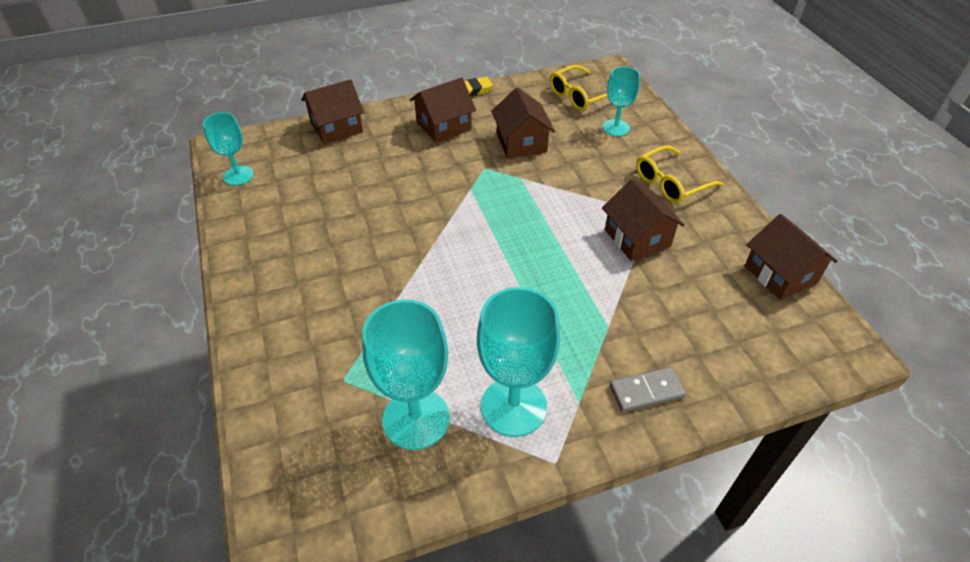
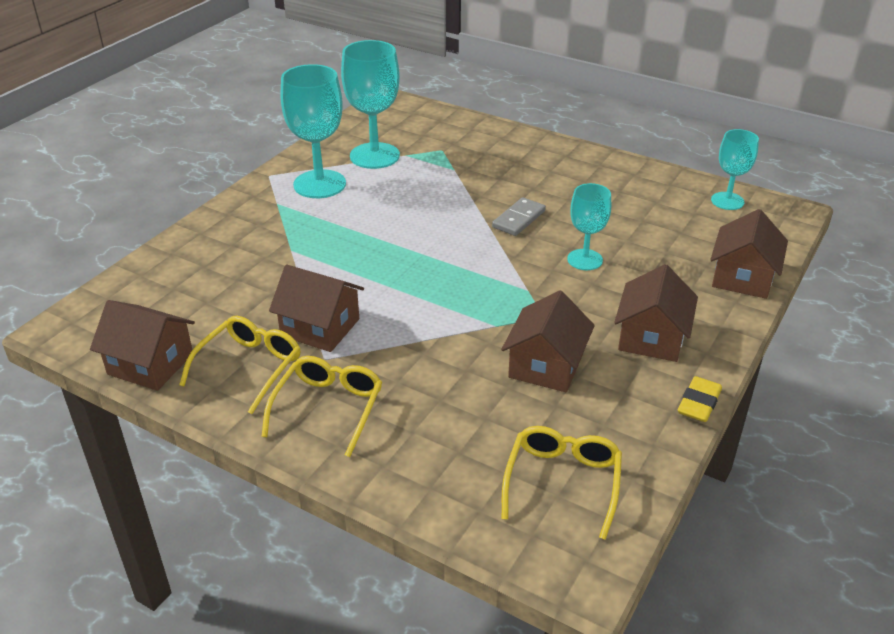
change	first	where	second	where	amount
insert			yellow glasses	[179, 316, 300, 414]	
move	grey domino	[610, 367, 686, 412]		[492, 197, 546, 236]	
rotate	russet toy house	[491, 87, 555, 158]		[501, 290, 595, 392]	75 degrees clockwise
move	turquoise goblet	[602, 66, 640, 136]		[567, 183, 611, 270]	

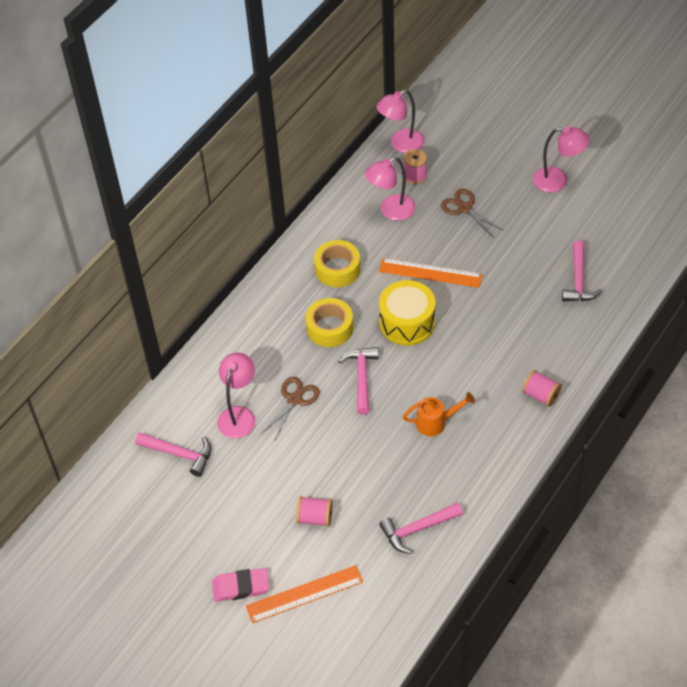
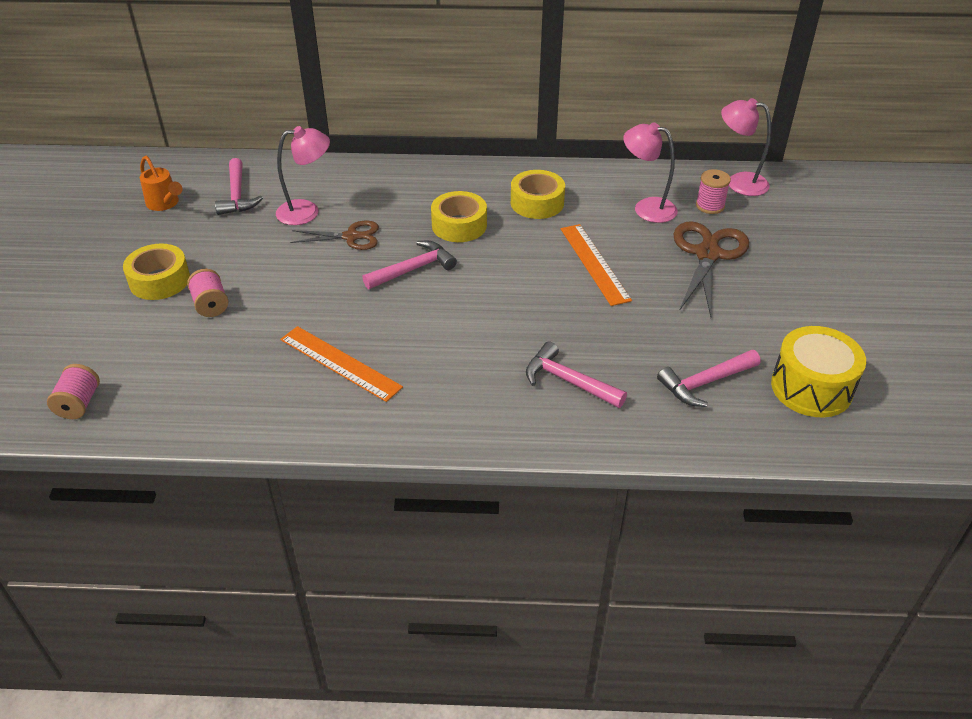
change	first	where	second	where	amount
move	rosy spool	[522, 370, 562, 407]		[47, 364, 100, 419]	
insert			yellow tape	[123, 244, 190, 300]	
move	orange watering pot	[403, 392, 475, 436]		[140, 156, 183, 211]	
move	orange ruler	[246, 565, 363, 623]		[280, 326, 403, 402]	
move	rosy hammer	[379, 502, 463, 554]		[526, 341, 627, 408]	
resize	russet shears	[441, 189, 503, 237]		[673, 221, 749, 317]	x1.61
move	yellow toy drum	[379, 280, 436, 346]		[771, 326, 866, 418]	
delete	rosy eraser	[212, 568, 269, 602]			
delete	rosy reading lamp	[533, 126, 590, 192]			

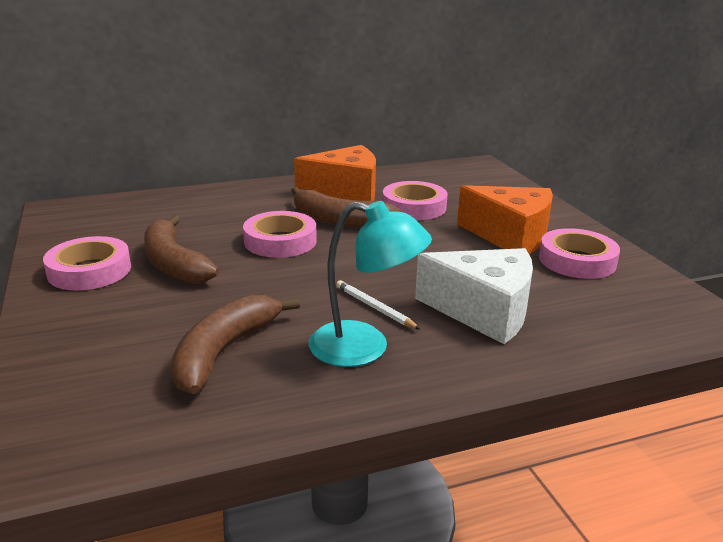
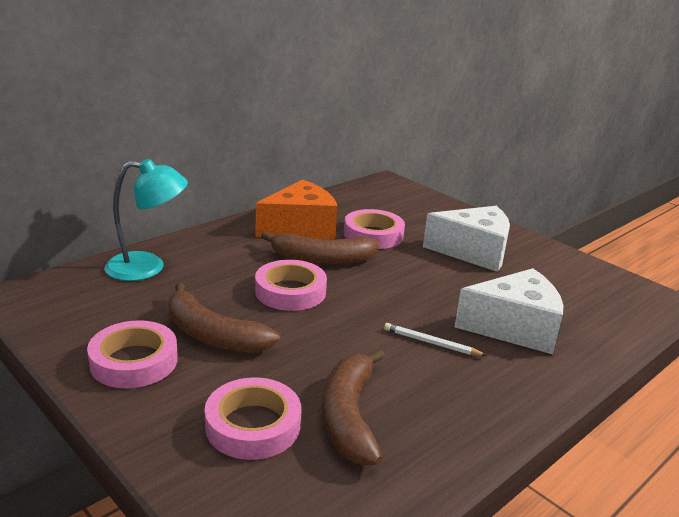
change	first	where	second	where	amount
move	turquoise reading lamp	[309, 201, 432, 367]		[104, 159, 188, 281]	
move	rosy tape	[539, 228, 620, 279]		[205, 378, 301, 460]	
recolor	orange cheese	[457, 185, 553, 254]	white cheese	[423, 206, 510, 272]	

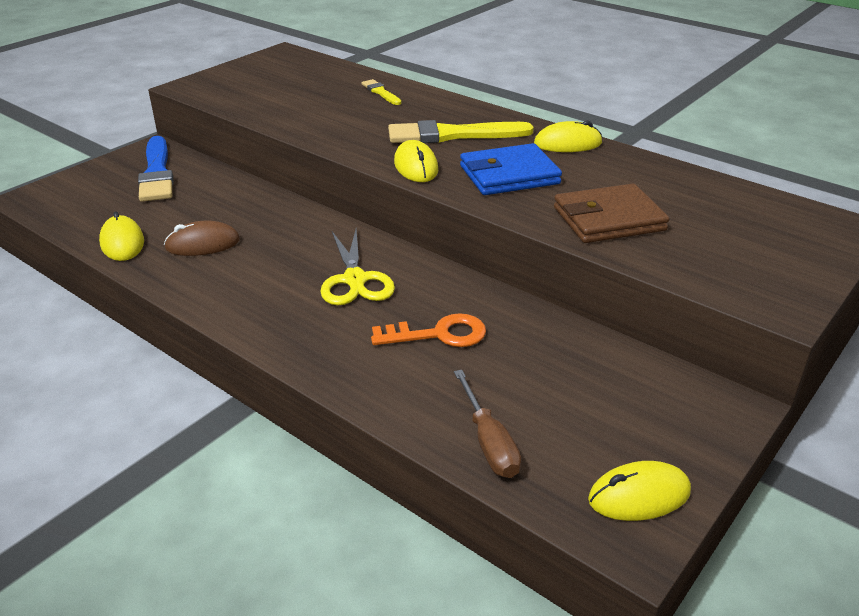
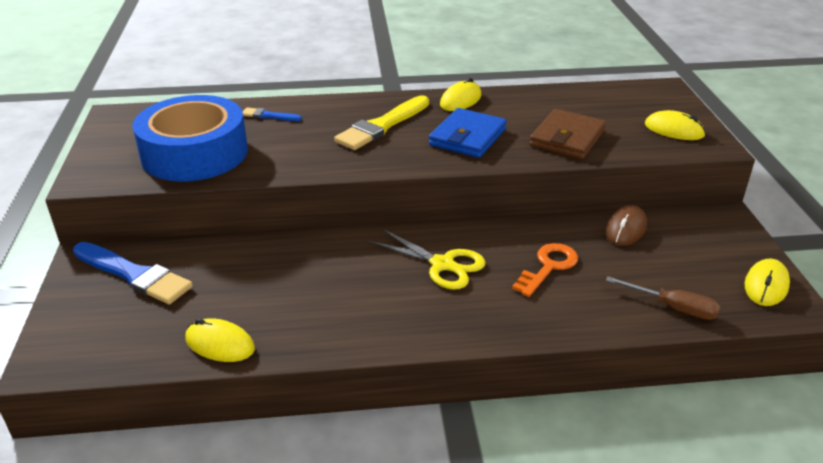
change	first	where	second	where	amount
insert			blue tape	[132, 95, 248, 181]	
recolor	yellow paintbrush	[361, 79, 401, 105]	blue paintbrush	[243, 108, 302, 121]	
move	russet computer mouse	[164, 221, 240, 256]		[606, 205, 647, 246]	
move	yellow computer mouse	[394, 140, 438, 182]		[645, 110, 706, 140]	

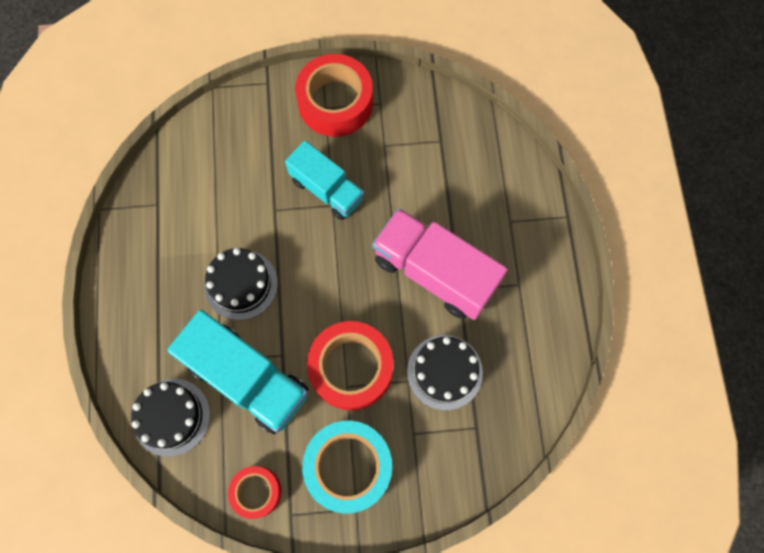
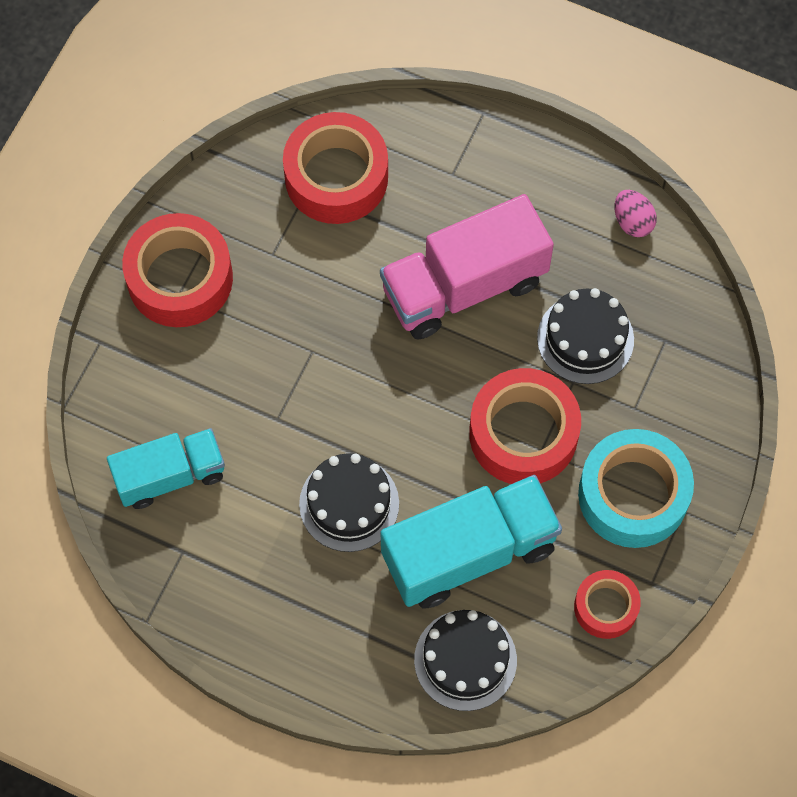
change	first	where	second	where	amount
move	turquoise truck	[285, 140, 364, 220]		[107, 428, 225, 509]	
insert			red tape	[283, 112, 388, 224]	
insert			rosy egg shape	[615, 190, 657, 237]	

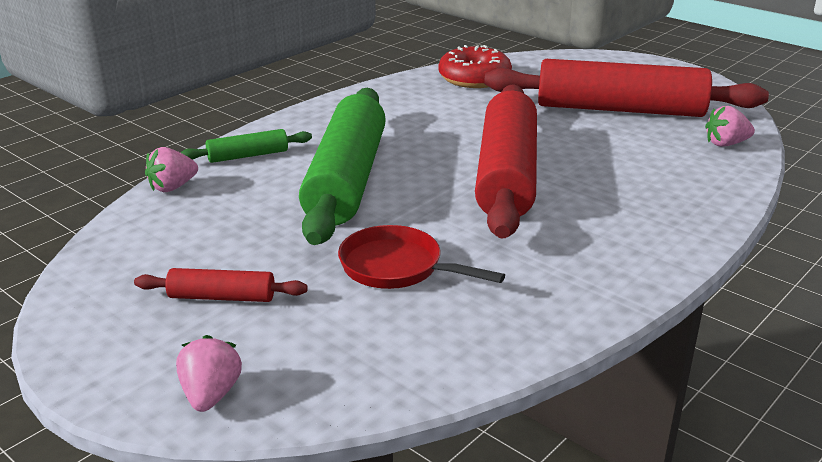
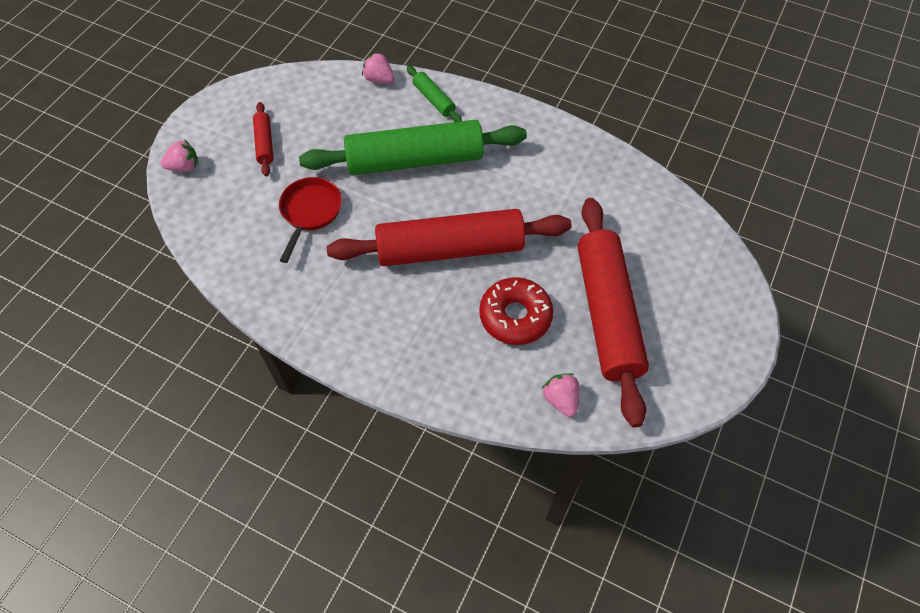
change	first	where	second	where	amount
move	red doughnut	[438, 45, 512, 88]		[479, 277, 554, 345]	

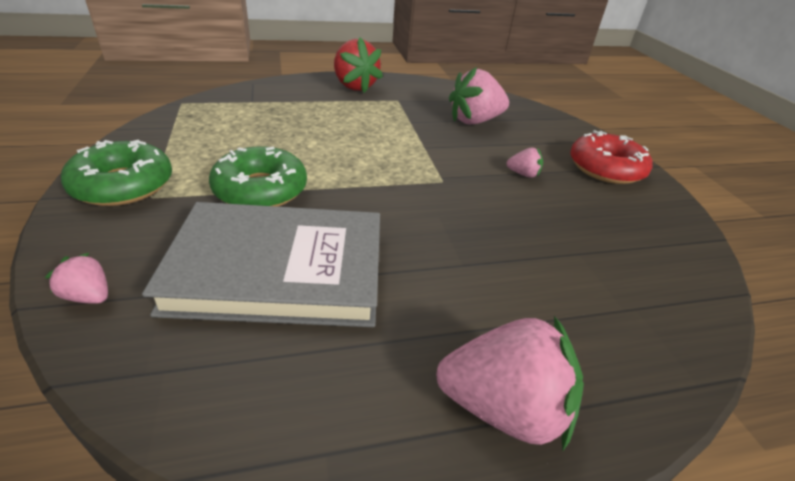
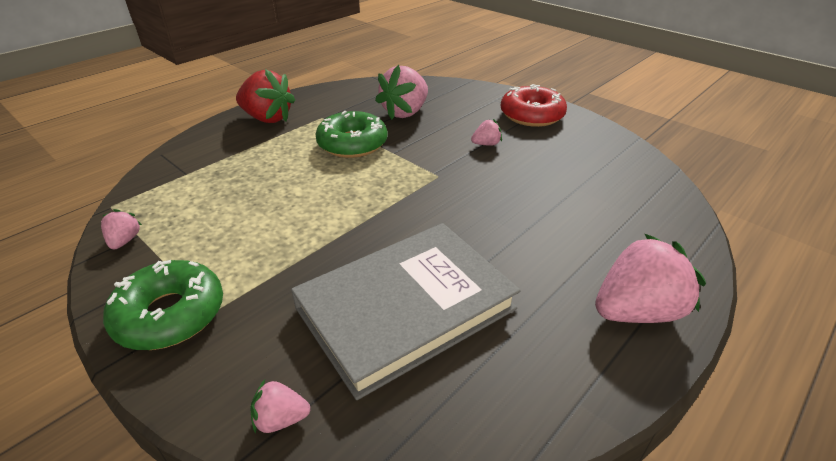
change	first	where	second	where	amount
insert			rosy strawberry	[101, 209, 142, 249]	
move	emerald doughnut	[209, 146, 307, 207]		[316, 111, 388, 158]	

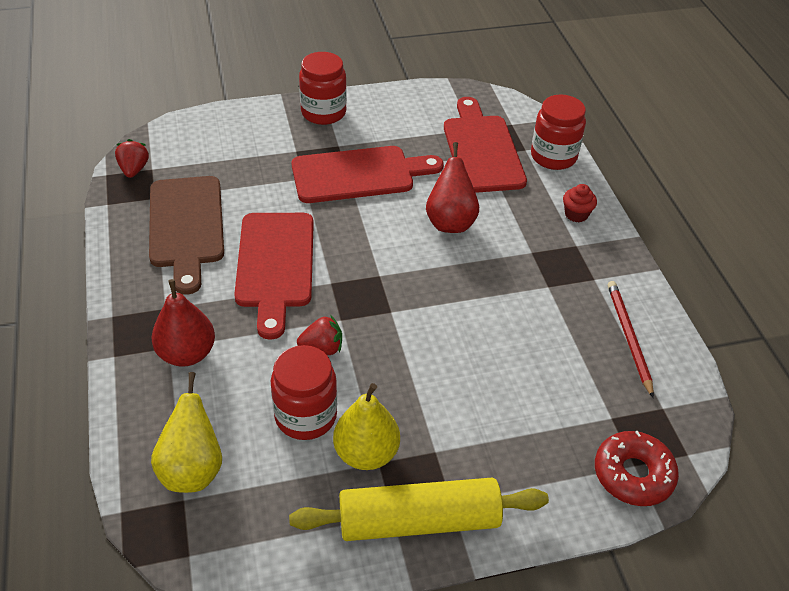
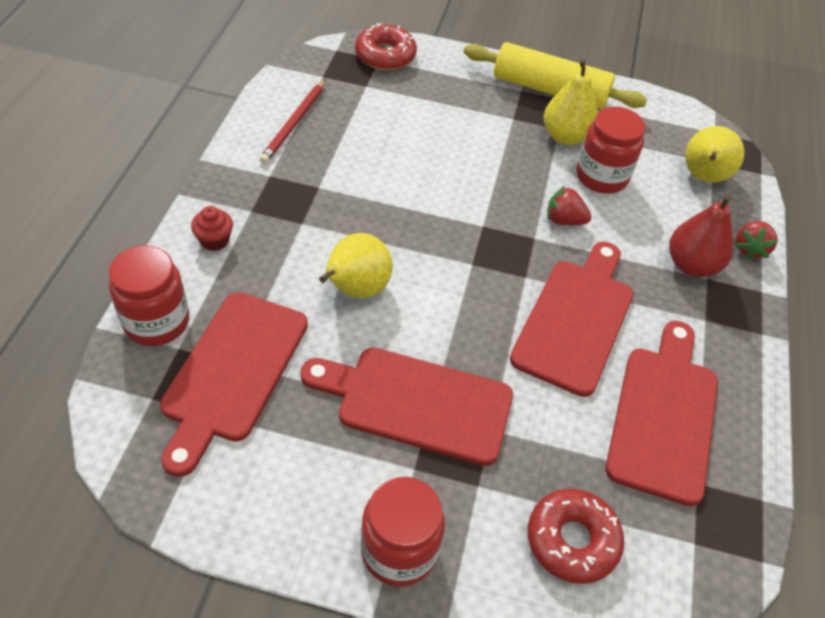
change	first	where	second	where	amount
recolor	red pear	[426, 142, 479, 233]	yellow pear	[319, 233, 393, 298]	
insert			red doughnut	[528, 488, 624, 584]	
recolor	russet cutting board	[149, 176, 224, 295]	red cutting board	[606, 321, 718, 506]	
move	red strawberry	[115, 139, 149, 178]		[735, 221, 778, 260]	

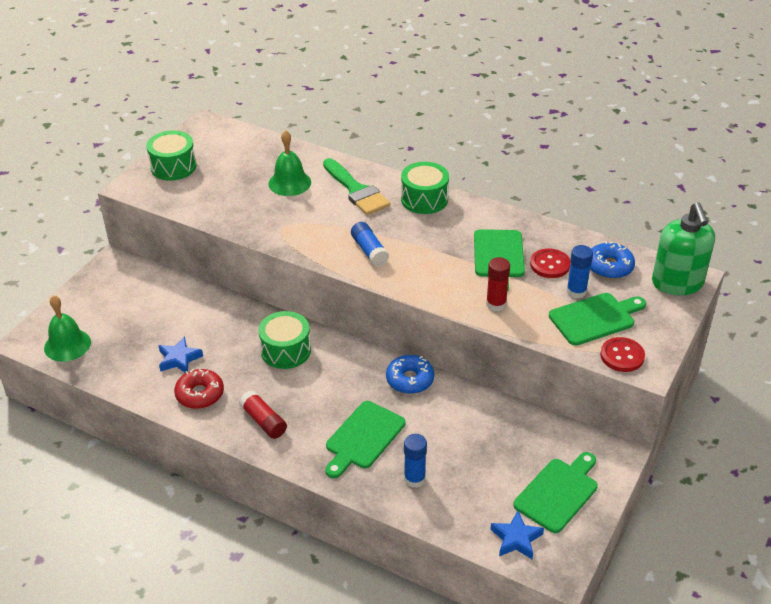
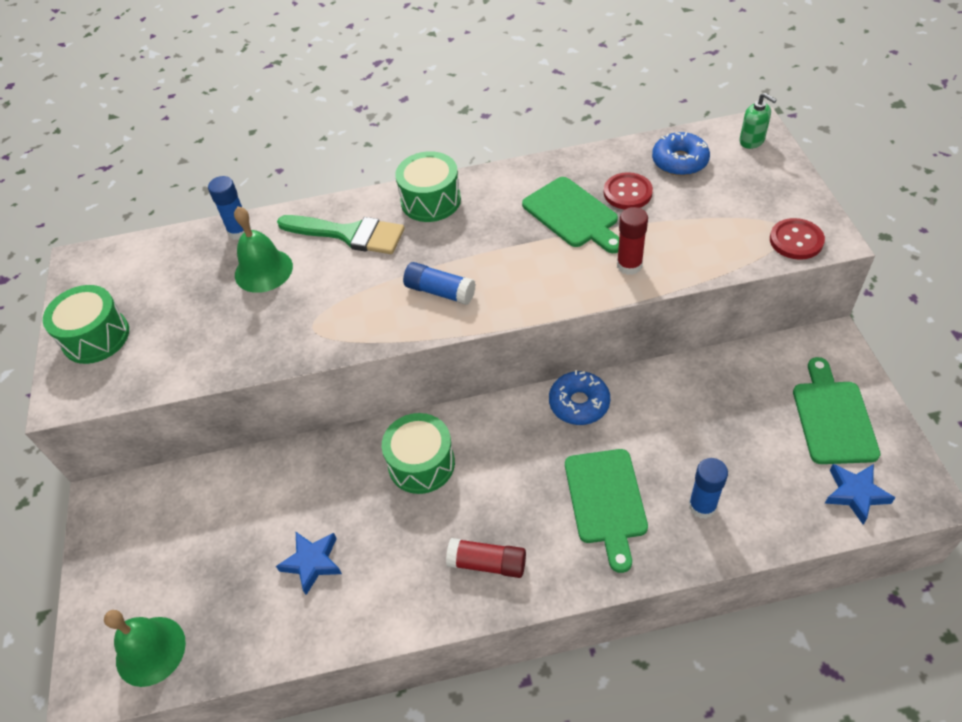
change	first	where	second	where	amount
move	blue glue stick	[567, 245, 593, 299]		[208, 176, 251, 240]	
resize	emerald pump bottle	[652, 202, 715, 296]		[739, 93, 777, 149]	x0.48
delete	red doughnut	[174, 369, 224, 409]			
delete	emerald cutting board	[549, 293, 646, 346]			

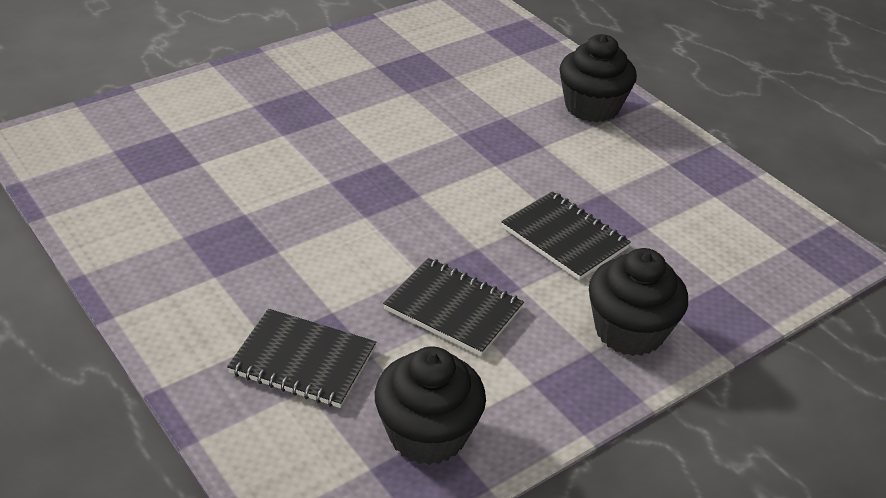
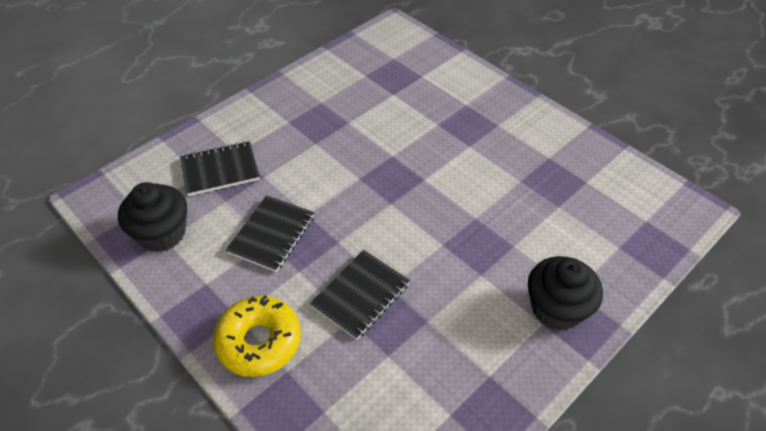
change	first	where	second	where	amount
rotate	jet-black exercise book	[227, 309, 376, 408]		[180, 141, 260, 196]	60 degrees clockwise
replace	jet-black fairy cake	[589, 248, 688, 356]	yellow doughnut	[213, 295, 301, 377]	

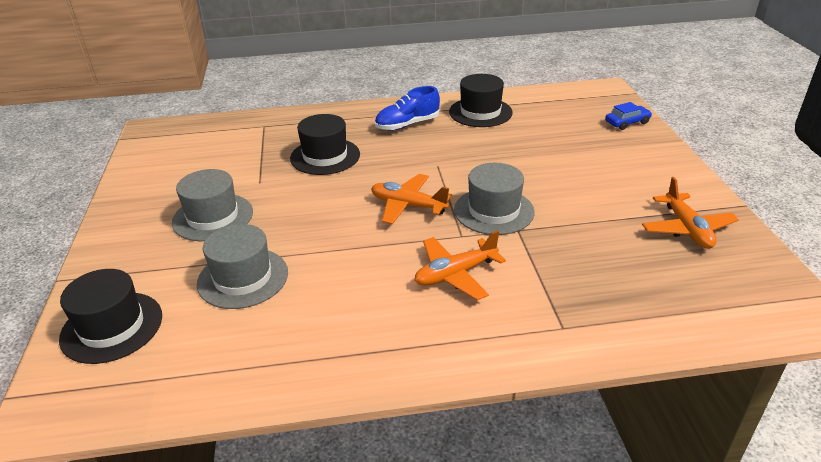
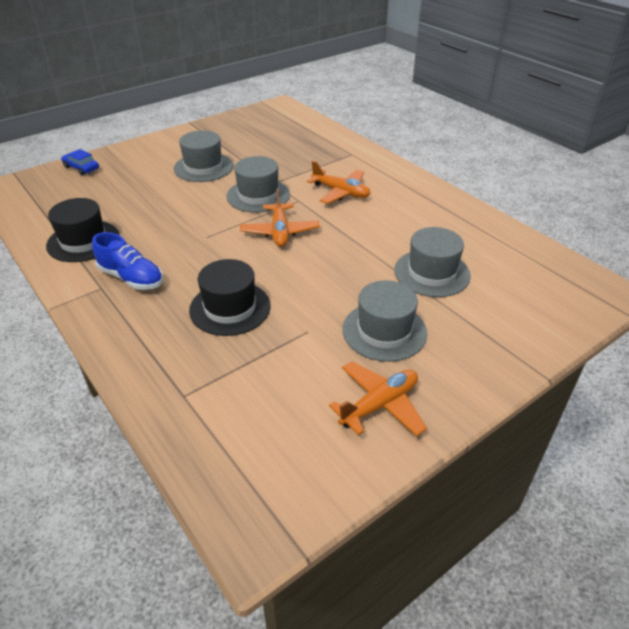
change	first	where	second	where	amount
insert			grey hat	[174, 130, 233, 182]	
move	orange plane	[642, 177, 739, 249]		[329, 361, 427, 437]	
delete	jet-black hat	[59, 269, 162, 364]			

